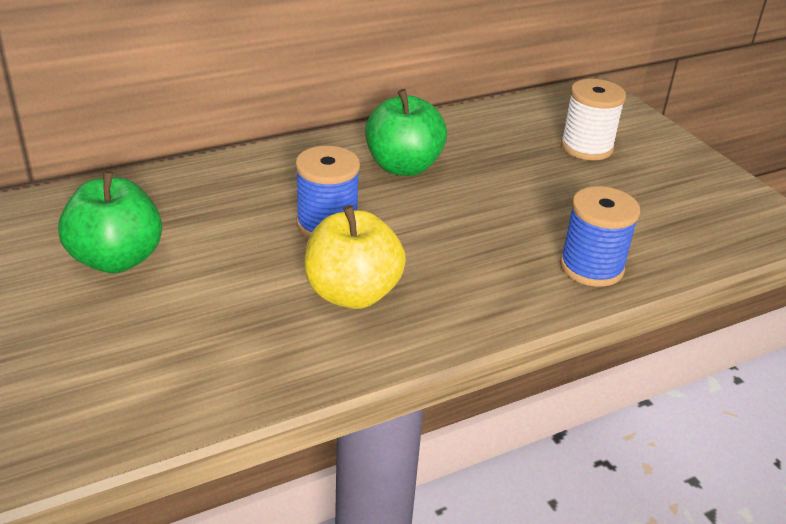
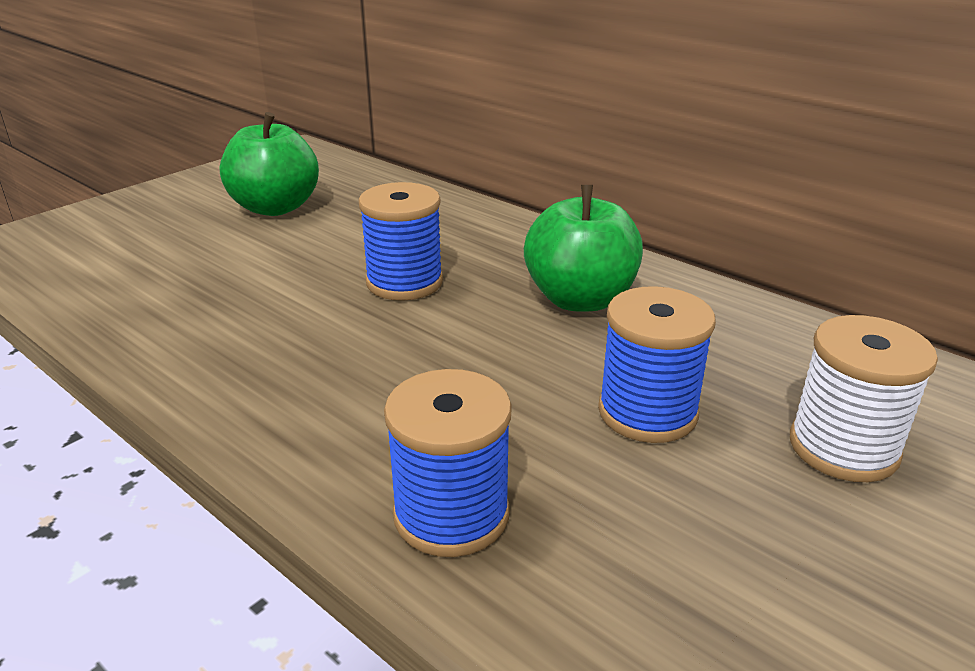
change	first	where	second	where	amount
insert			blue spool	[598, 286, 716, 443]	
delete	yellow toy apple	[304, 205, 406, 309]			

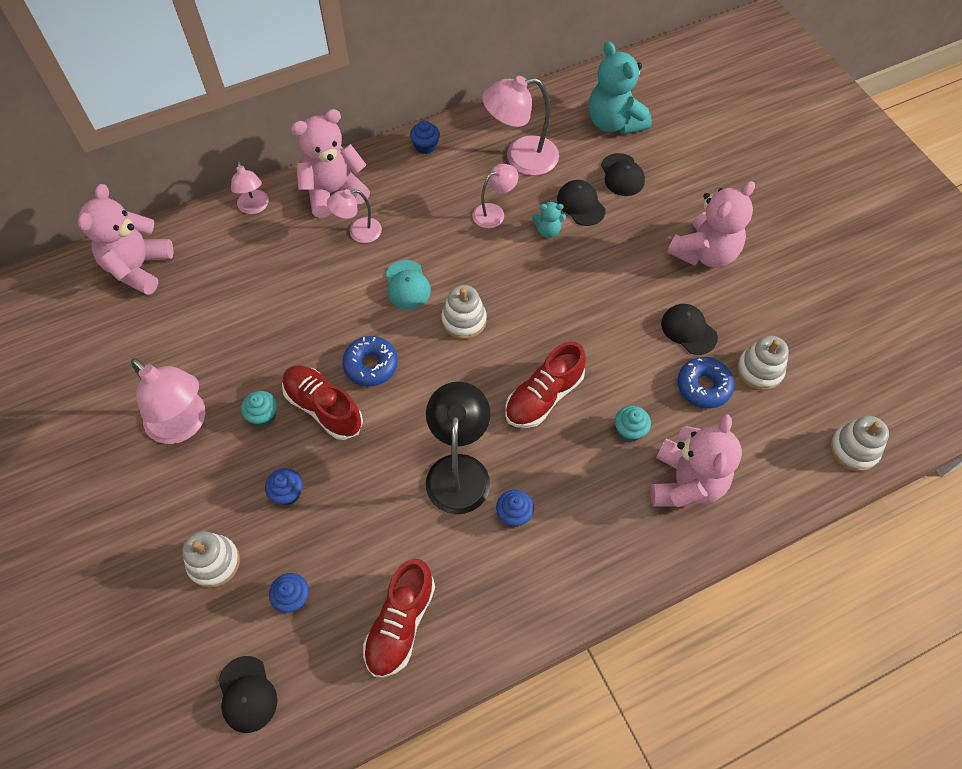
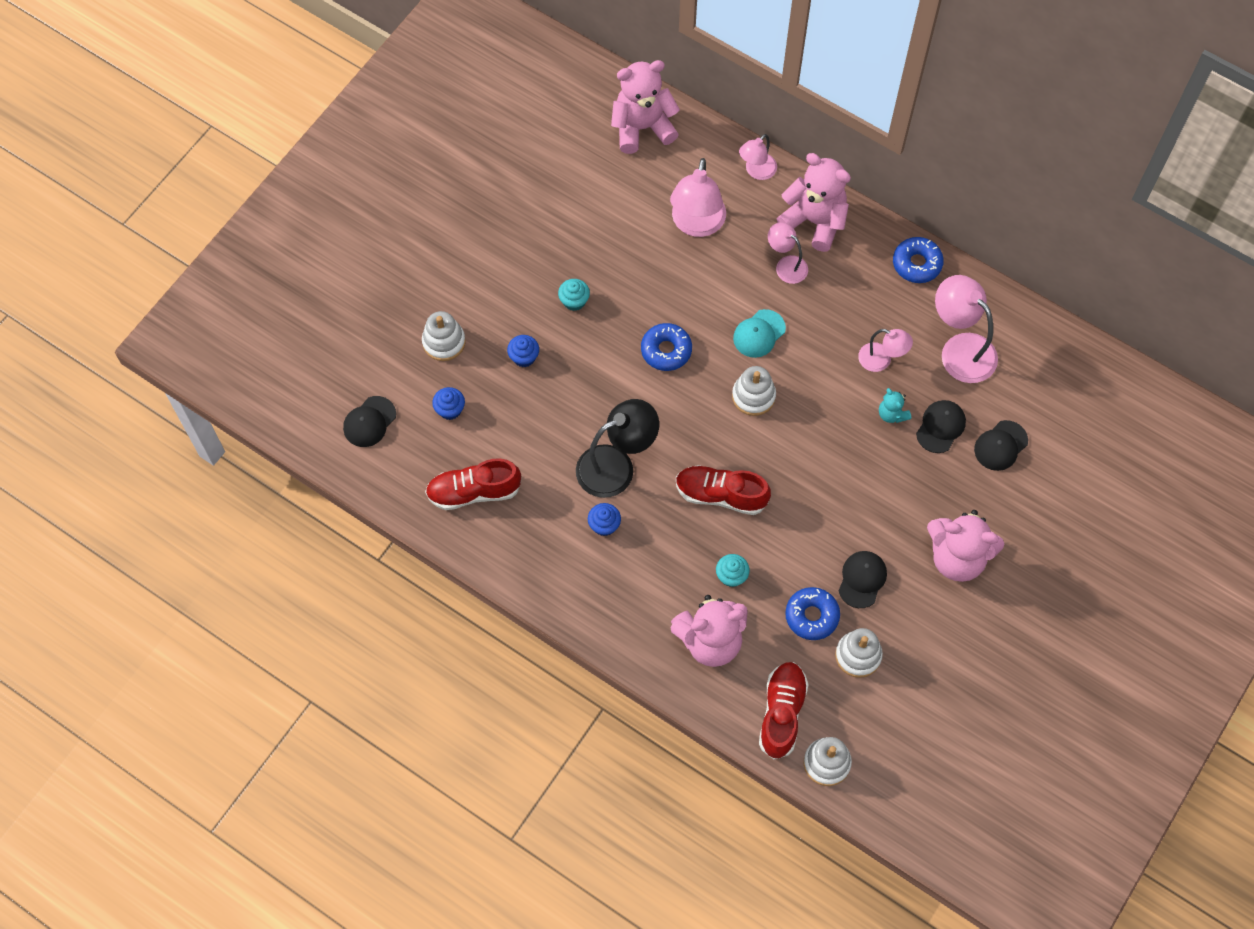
change	first	where	second	where	amount
move	rosy reading lamp	[131, 358, 206, 444]		[670, 158, 726, 237]	
move	red lace-up shoe	[282, 365, 363, 440]		[759, 662, 809, 760]	
replace	blue fairy cake	[410, 121, 440, 154]	blue doughnut	[893, 237, 944, 283]	
delete	turquoise teddy bear	[588, 41, 652, 135]			

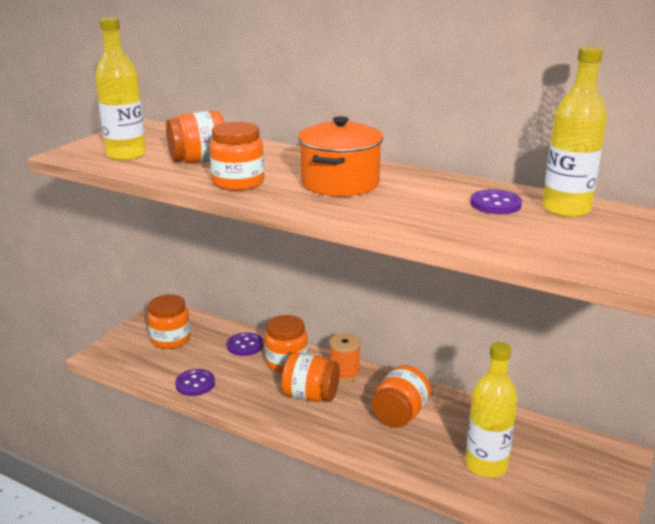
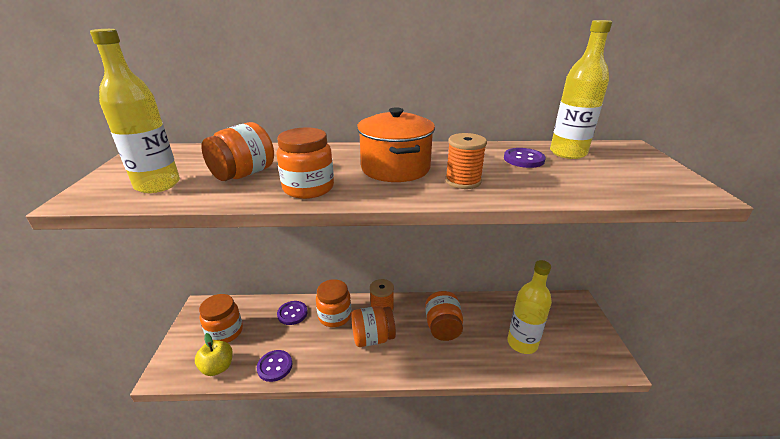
change	first	where	second	where	amount
insert			yellow toy apple	[195, 333, 232, 376]	
insert			orange spool	[445, 133, 487, 189]	

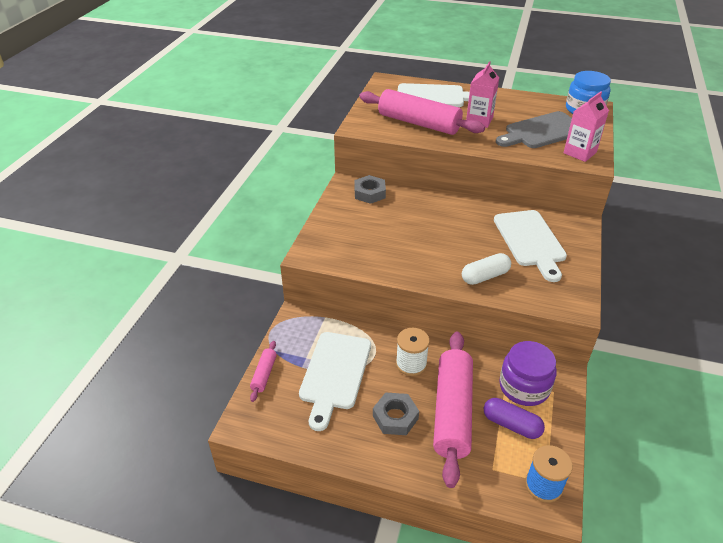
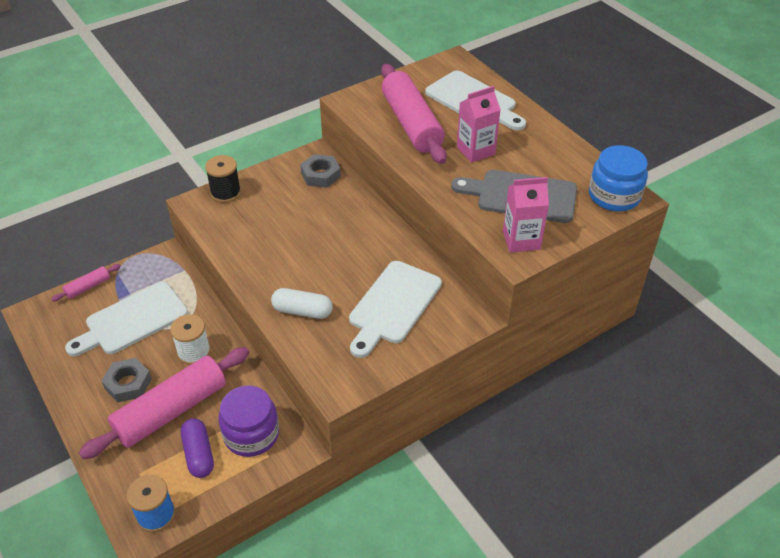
change	first	where	second	where	amount
insert			jet-black spool	[205, 155, 241, 203]	

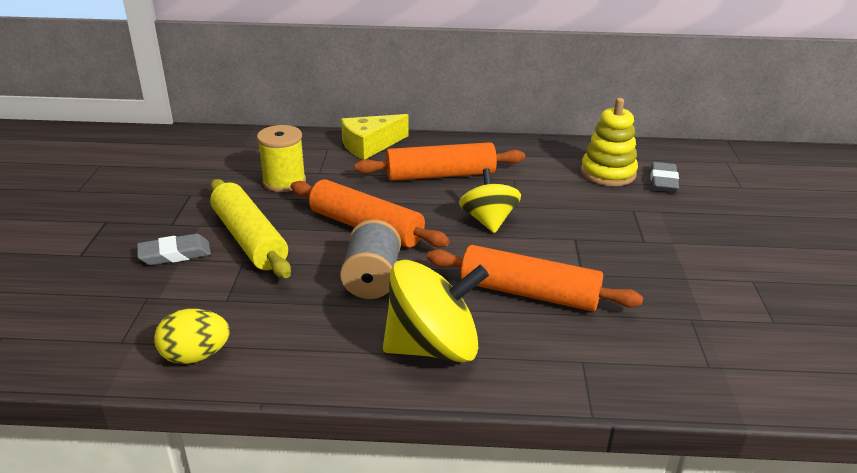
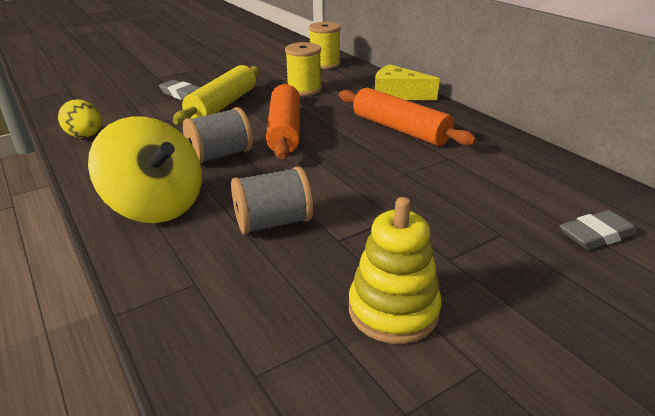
change	first	where	second	where	amount
replace	orange dough roller	[427, 245, 643, 312]	grey spool	[231, 166, 313, 235]	
insert			yellow spool	[309, 22, 341, 69]	
move	yellow stacking toy	[581, 98, 638, 186]		[349, 197, 442, 344]	
delete	yellow toy top	[459, 168, 521, 233]			

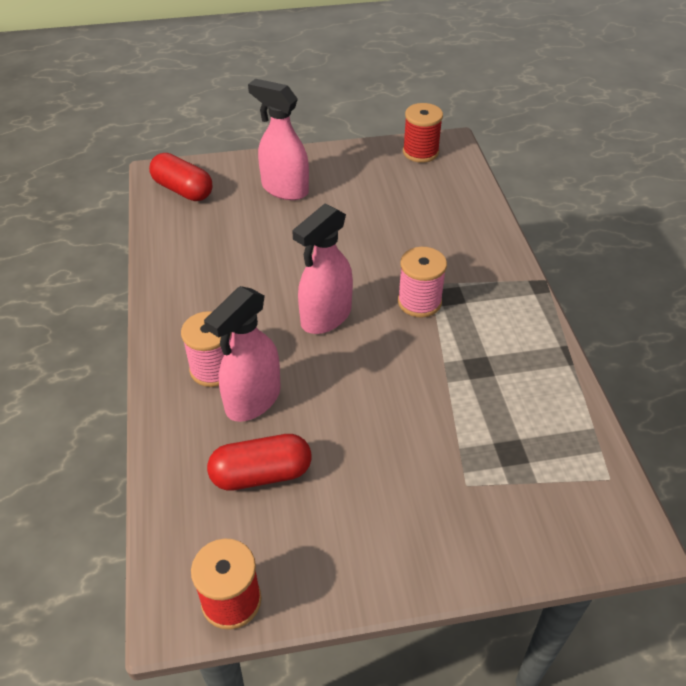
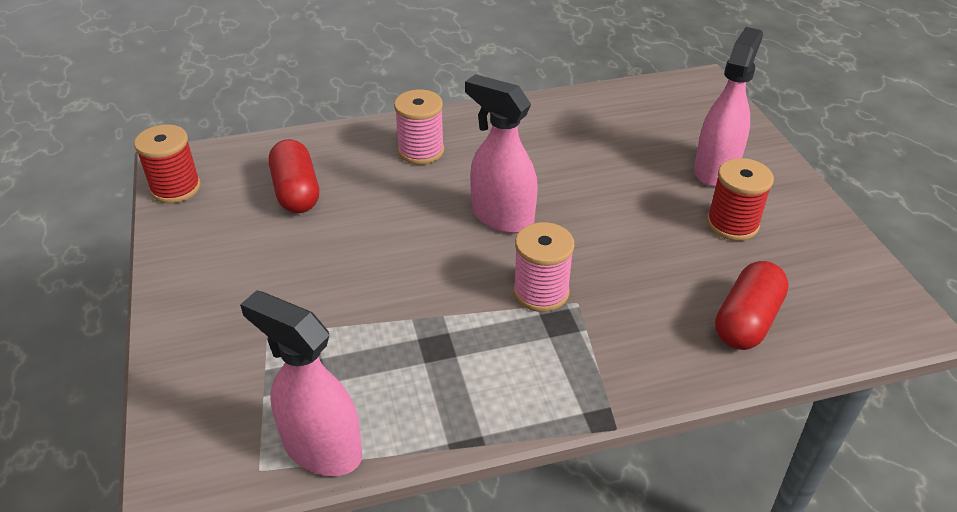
change	first	where	second	where	amount
move	rosy sprayer	[204, 286, 281, 422]		[240, 290, 362, 476]	
move	red spool	[403, 103, 443, 163]		[707, 158, 774, 241]	
move	red capsule	[149, 153, 212, 201]		[715, 261, 789, 350]	

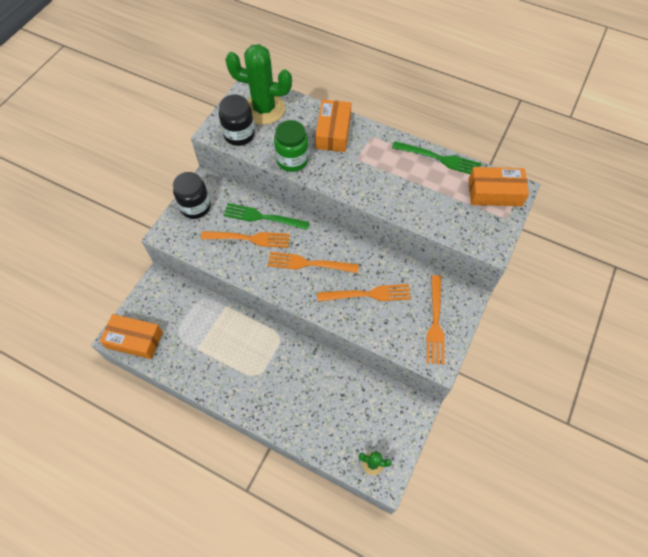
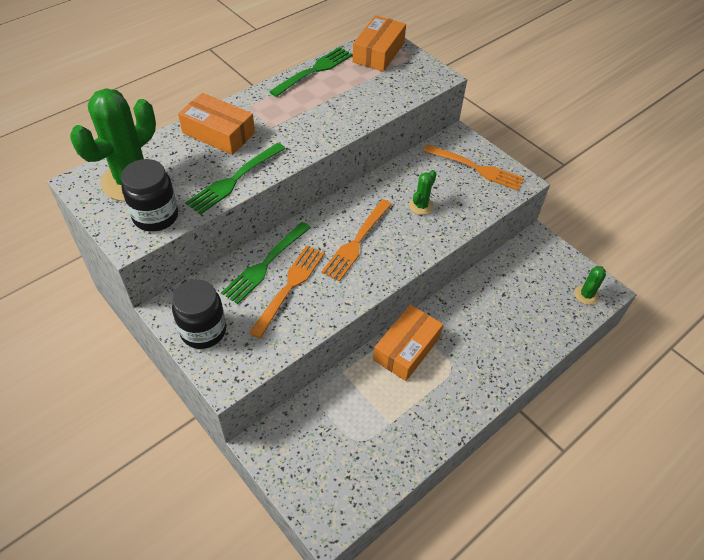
change	first	where	second	where	amount
replace	emerald jam jar	[274, 120, 309, 172]	emerald fork	[185, 143, 286, 215]	
move	orange package	[100, 314, 163, 359]		[373, 305, 443, 381]	
replace	orange fork	[317, 284, 411, 302]	emerald cactus	[409, 170, 436, 215]	

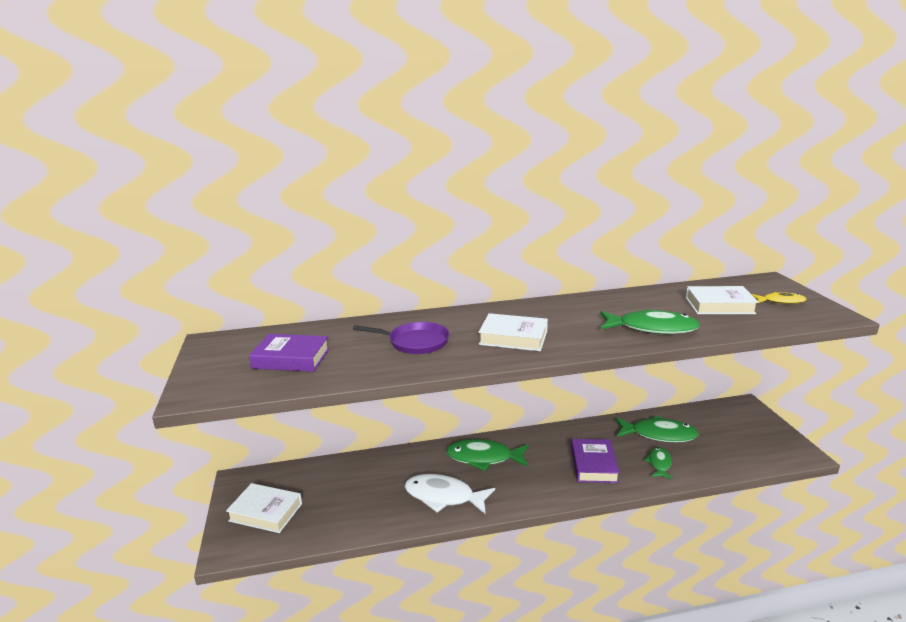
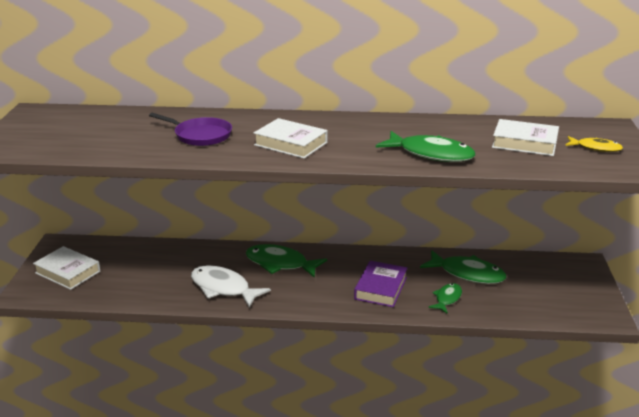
change	first	where	second	where	amount
delete	purple book	[249, 334, 330, 372]			

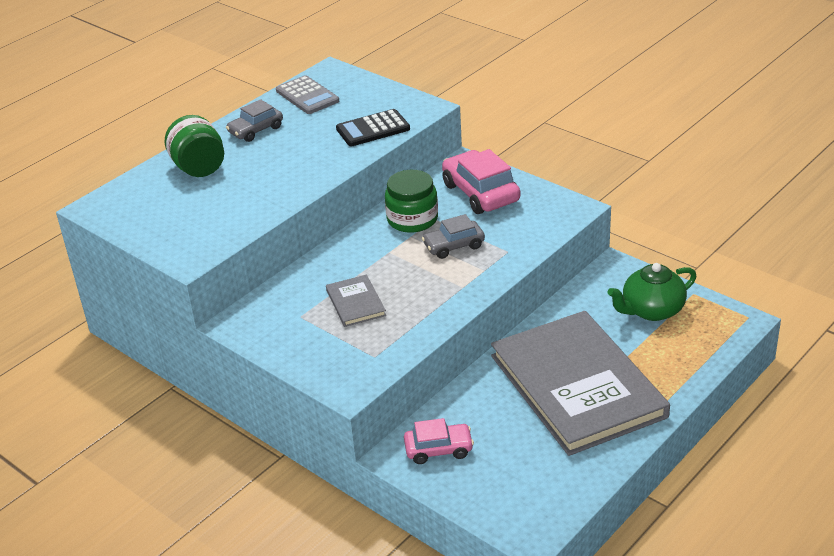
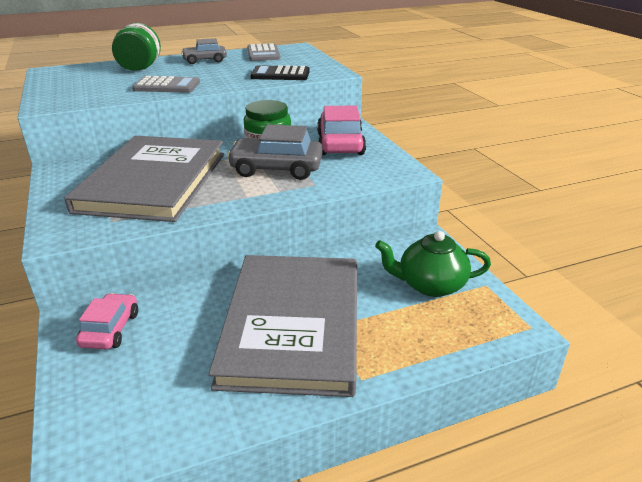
change	first	where	second	where	amount
resize	grey book	[326, 275, 386, 327]		[64, 136, 224, 222]	x2.49
rotate	rosy car	[404, 418, 474, 464]		[76, 293, 138, 349]	105 degrees counterclockwise
insert			grey adding machine	[132, 76, 200, 93]	
resize	grey car	[422, 214, 485, 259]		[227, 124, 323, 180]	x1.62

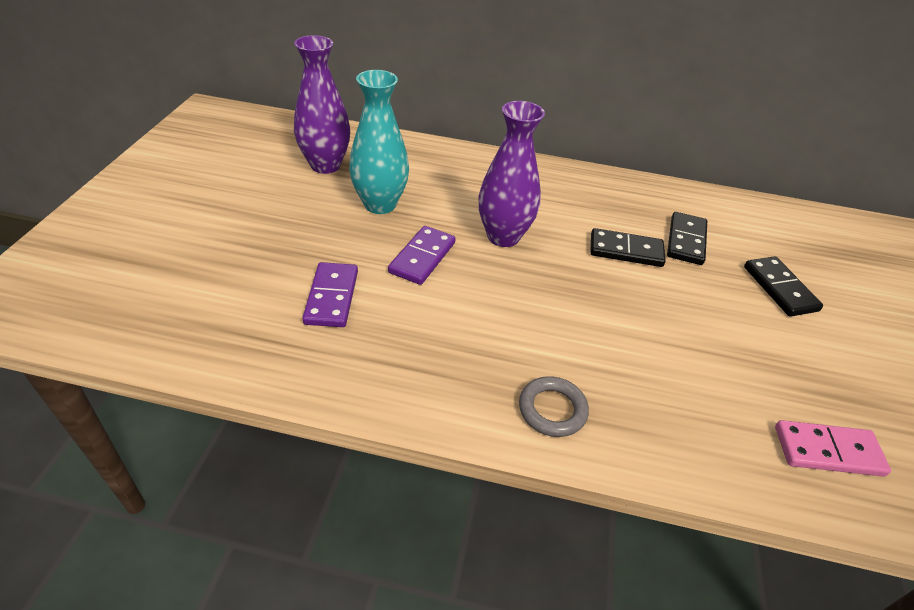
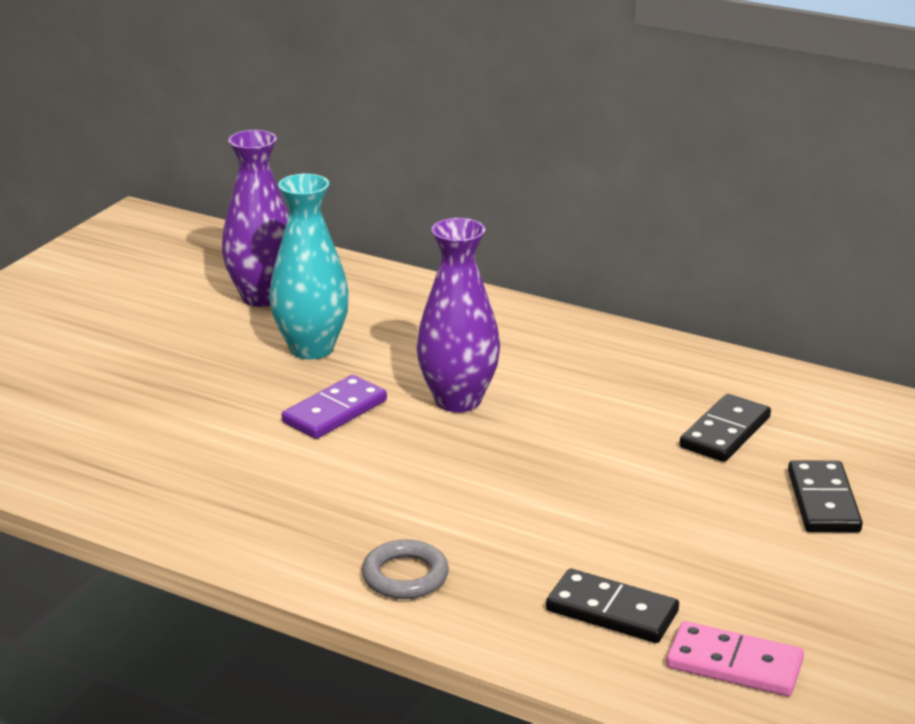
change	first	where	second	where	amount
move	jet-black domino	[590, 228, 666, 267]		[546, 569, 679, 643]	
delete	purple domino	[302, 262, 358, 327]			

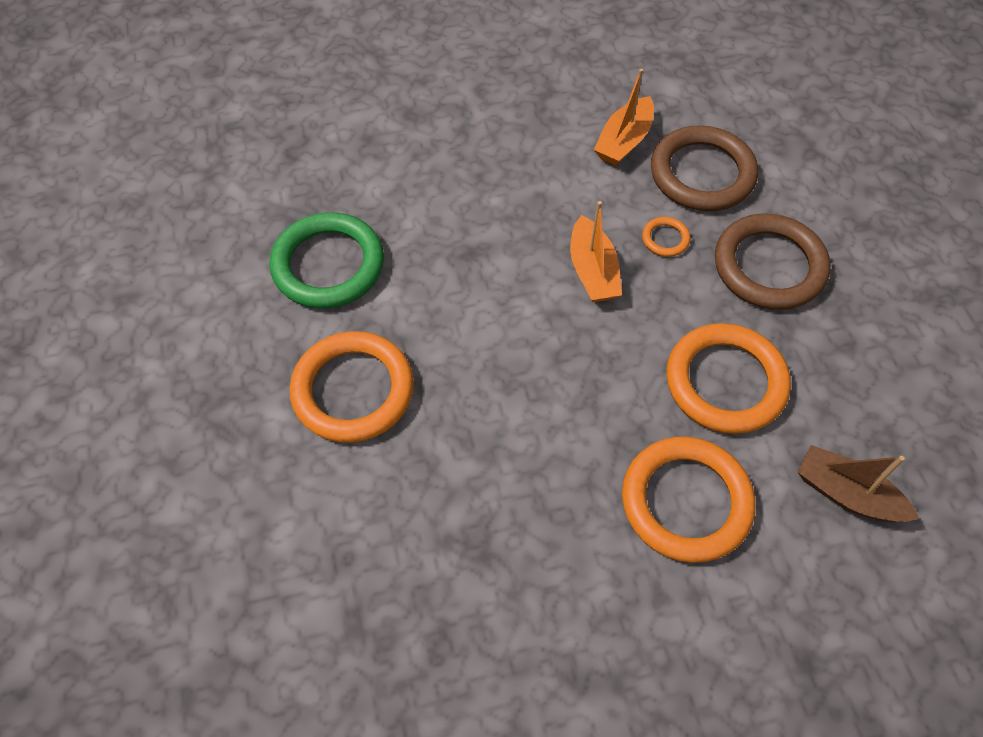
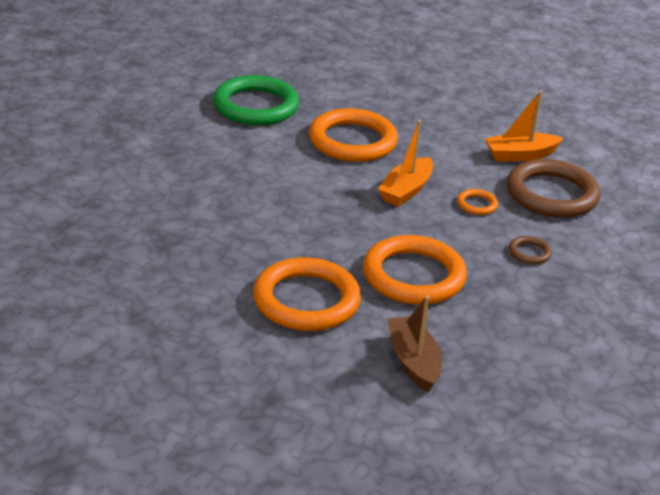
change	first	where	second	where	amount
move	orange hoop	[289, 331, 414, 443]		[309, 108, 398, 162]	
resize	russet hoop	[715, 213, 831, 310]		[509, 236, 552, 264]	x0.43

